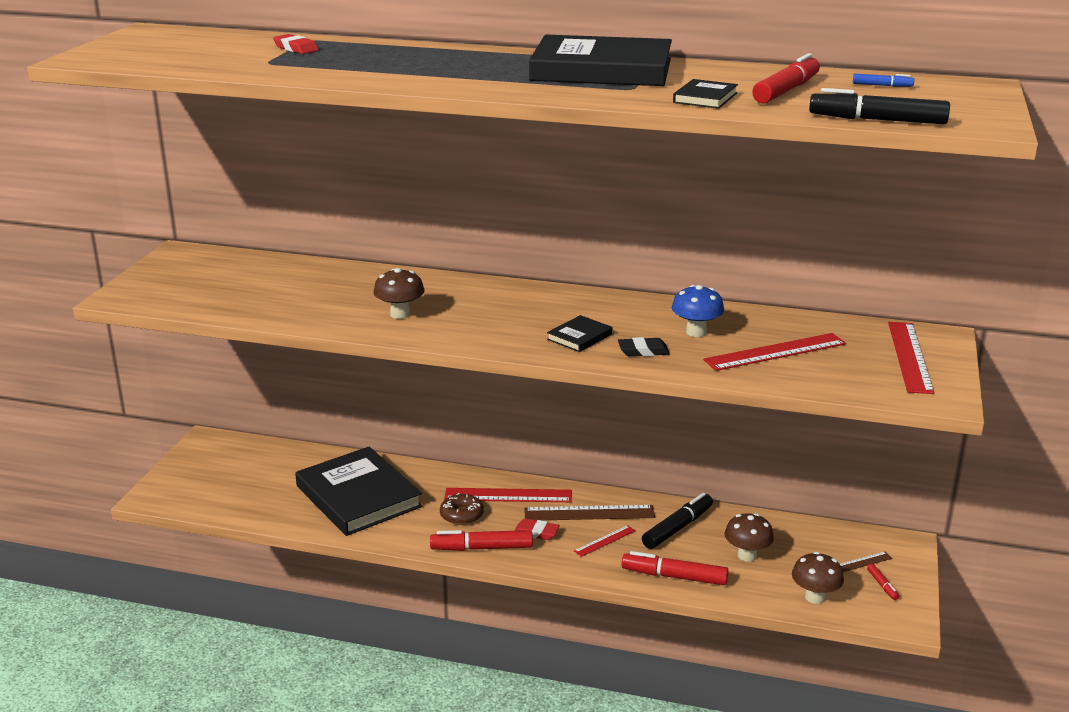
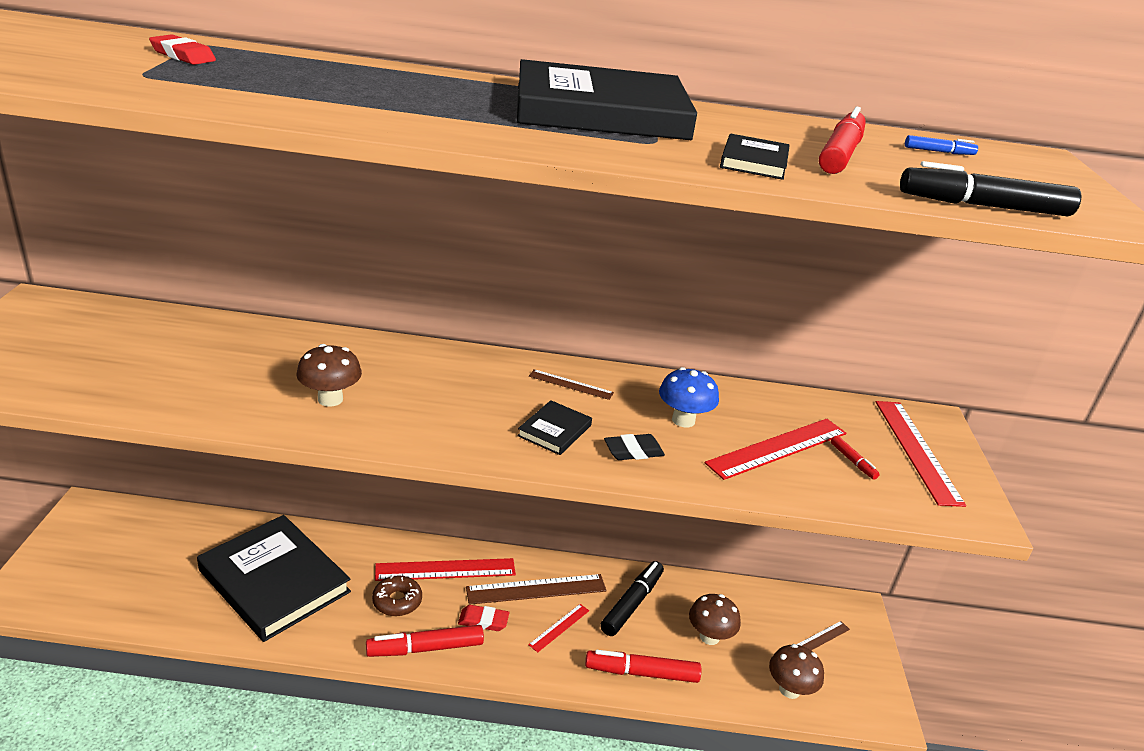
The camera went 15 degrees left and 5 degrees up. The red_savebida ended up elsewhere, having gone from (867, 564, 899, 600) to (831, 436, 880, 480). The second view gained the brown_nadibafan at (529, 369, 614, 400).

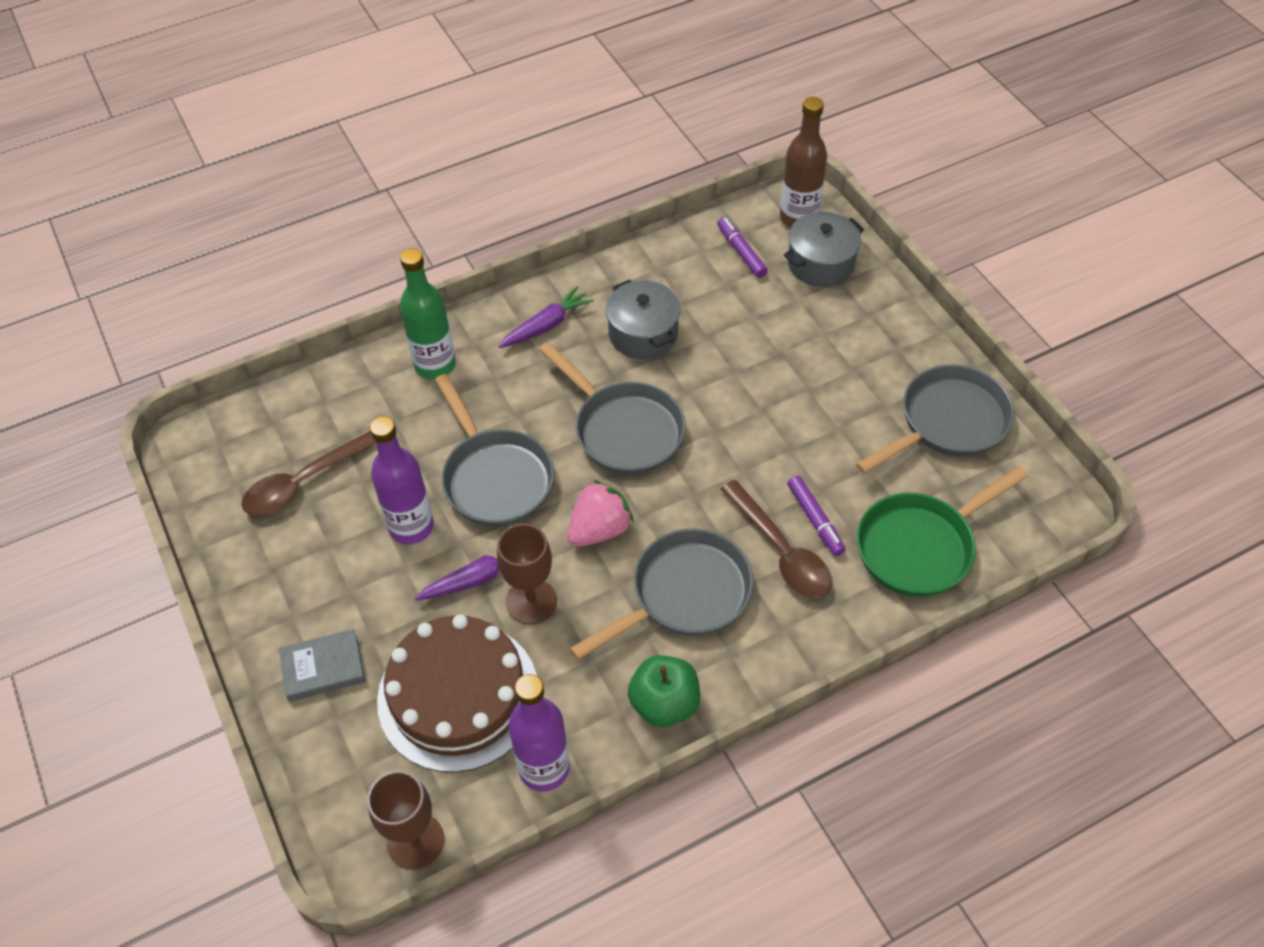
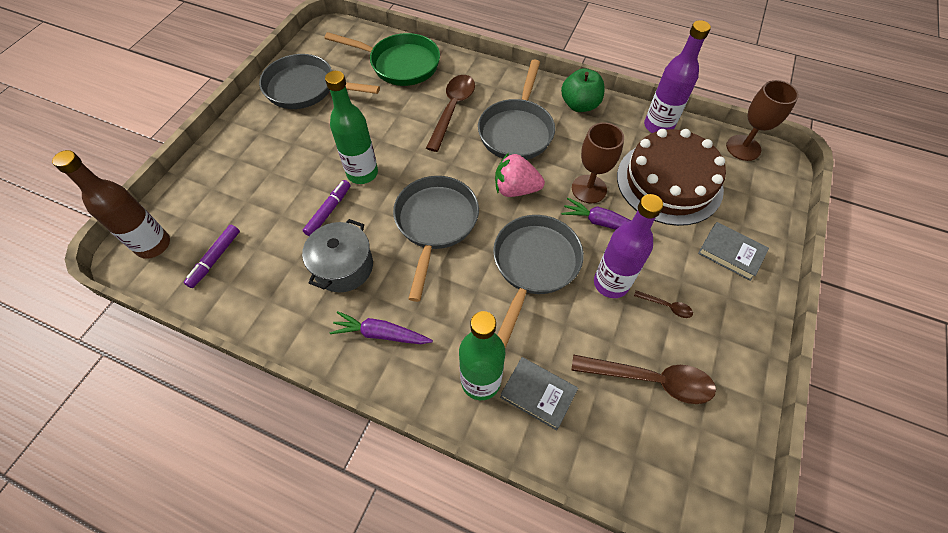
The camera went 130 degrees left and 5 degrees up. The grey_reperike at (570, 529, 753, 660) ended up facing another way, 90 degrees counterclockwise from before. The second view lost the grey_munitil at (784, 212, 864, 287). The purple_savebida ended up elsewhere, having gone from (787, 476, 845, 556) to (303, 180, 351, 236). The second view gained the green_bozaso at (325, 71, 378, 184). The second view gained the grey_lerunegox at (500, 357, 578, 430). The second view gained the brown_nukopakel at (634, 290, 693, 318).

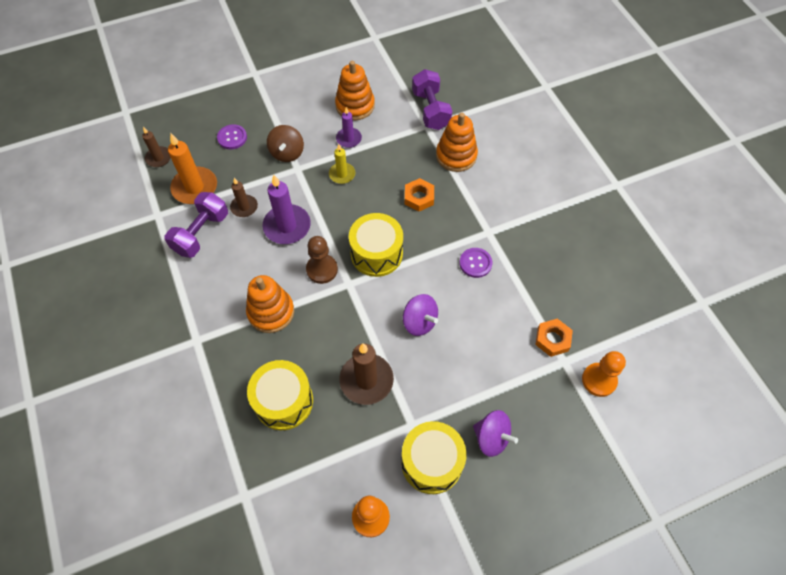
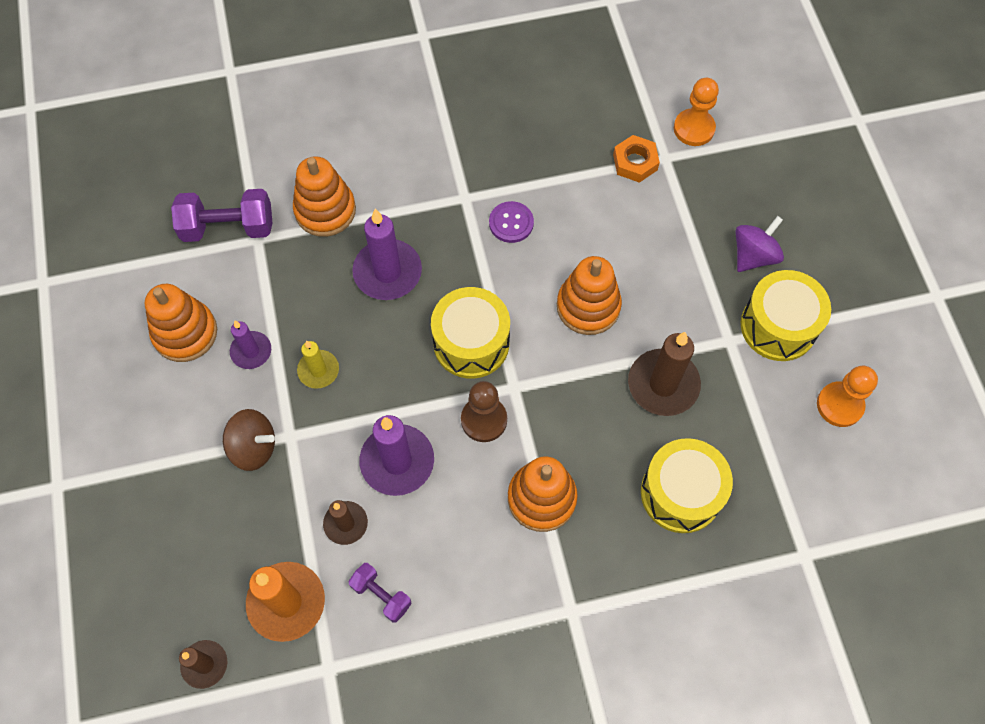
The camera went 80 degrees left and 5 degrees up. The size of the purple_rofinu at (164, 192, 228, 258) changed by a factor of 0.58. The second view lost the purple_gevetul at (217, 124, 247, 149). Where the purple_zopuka stood at (403, 294, 438, 336), the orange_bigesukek came to stand at (557, 256, 622, 335). Where the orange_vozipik stood at (405, 178, 434, 211), the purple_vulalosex came to stand at (352, 209, 422, 300).

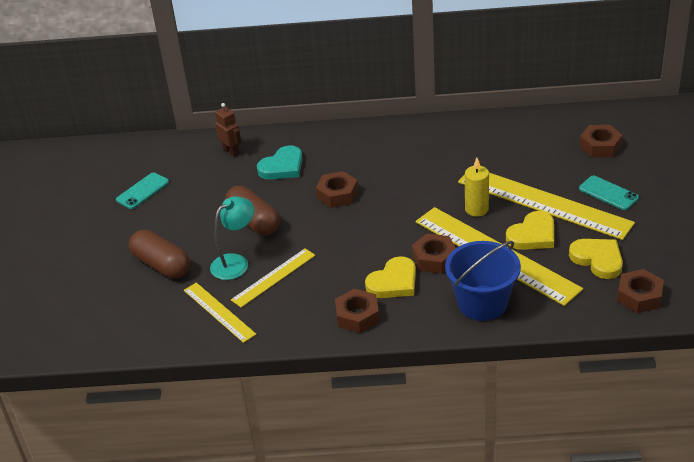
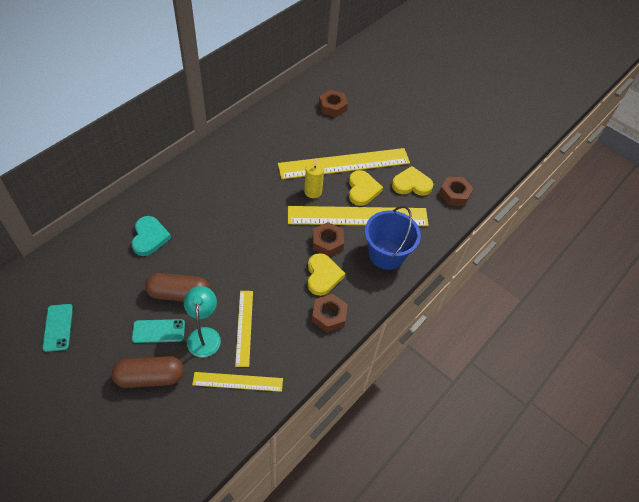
The camera went 55 degrees left and 15 degrees up. The second view lost the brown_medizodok at (215, 103, 241, 157). The second view lost the brown_vozipik at (316, 171, 358, 208). The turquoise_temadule ended up elsewhere, having gone from (579, 176, 639, 210) to (132, 319, 185, 343).

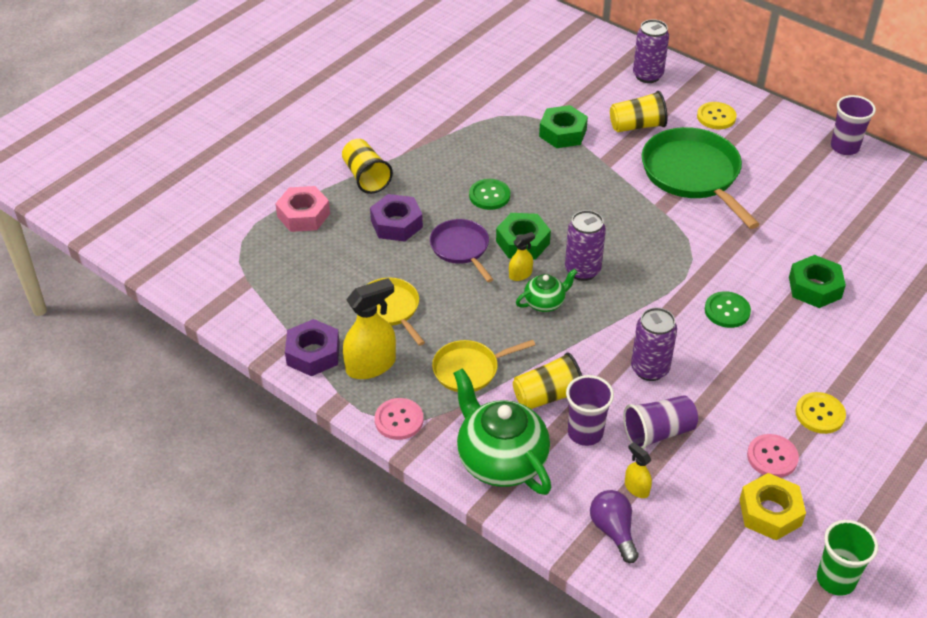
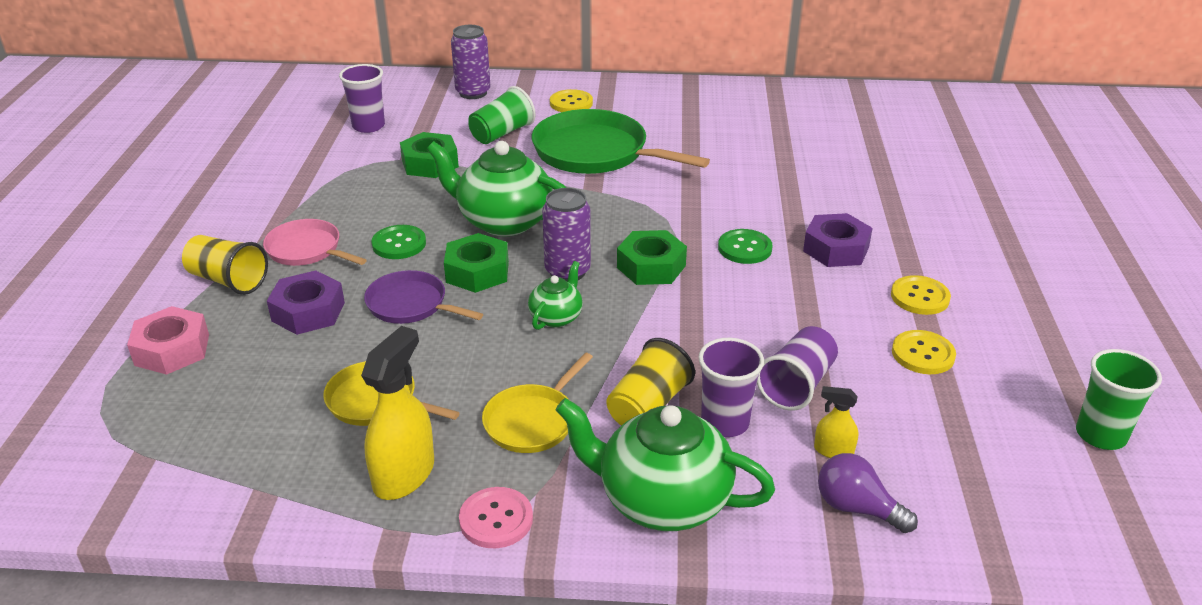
The camera went 35 degrees left and 10 degrees down. The purple_vozipik ended up elsewhere, having gone from (285, 319, 340, 376) to (803, 213, 873, 267). The second view lost the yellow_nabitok at (509, 232, 535, 281). What was the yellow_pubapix at (610, 91, 667, 132) turned into the green_pubapix at (468, 86, 536, 144). The second view lost the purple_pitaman at (631, 307, 677, 381). The second view lost the yellow_vozipik at (739, 473, 806, 540). What was the pink_gevetul at (747, 434, 799, 477) turned into the yellow_gevetul at (892, 330, 956, 374). The green_vozipik ended up elsewhere, having gone from (789, 255, 846, 308) to (617, 230, 687, 285). The purple_pubapix ended up elsewhere, having gone from (831, 95, 876, 155) to (339, 64, 385, 133). The second view gained the pink_reperike at (263, 219, 367, 266). The second view gained the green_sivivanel at (427, 141, 566, 236).

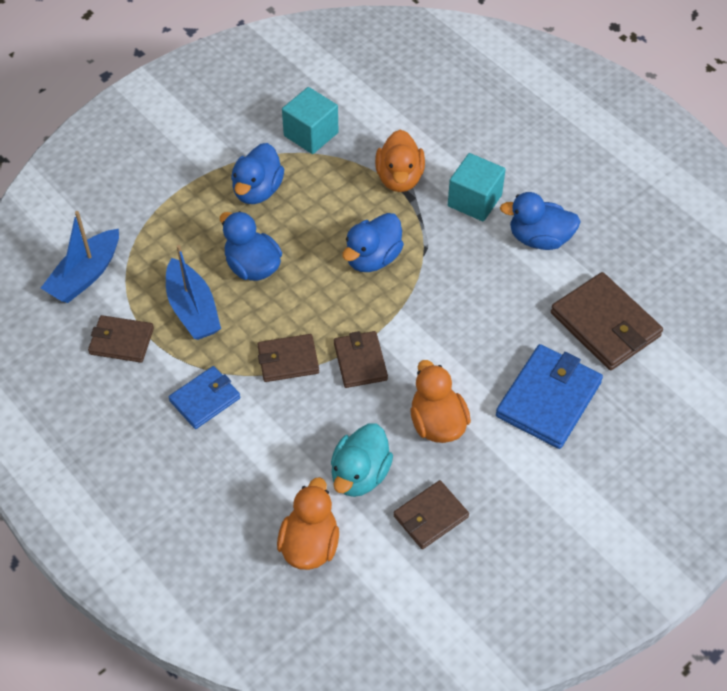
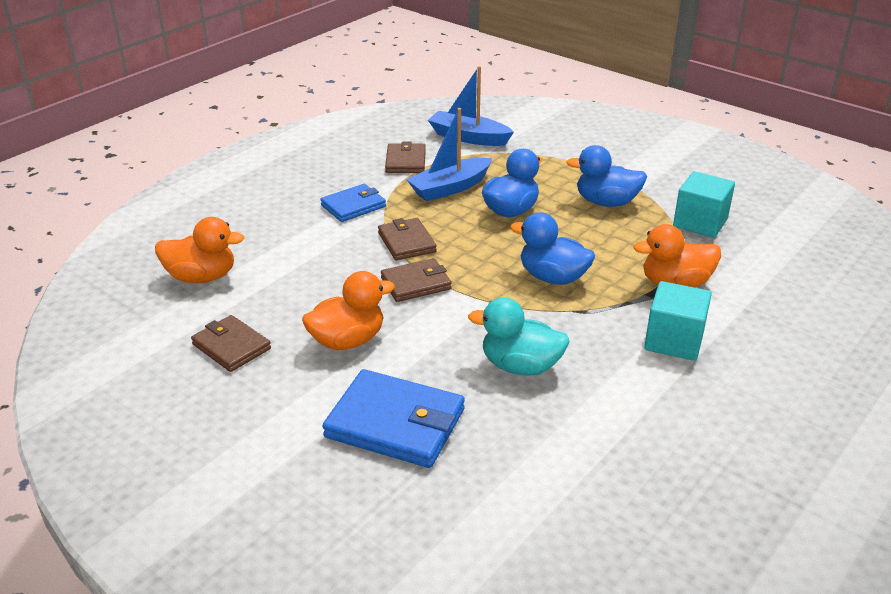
The camera went 80 degrees right and 20 degrees down. The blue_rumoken at (169, 366, 240, 429) ended up facing another way, 75 degrees counterclockwise from before. The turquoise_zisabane ended up elsewhere, having gone from (331, 423, 393, 497) to (468, 297, 570, 376). The second view lost the blue_zisabane at (500, 192, 581, 250). The second view lost the brown_rumoken at (551, 272, 663, 370).

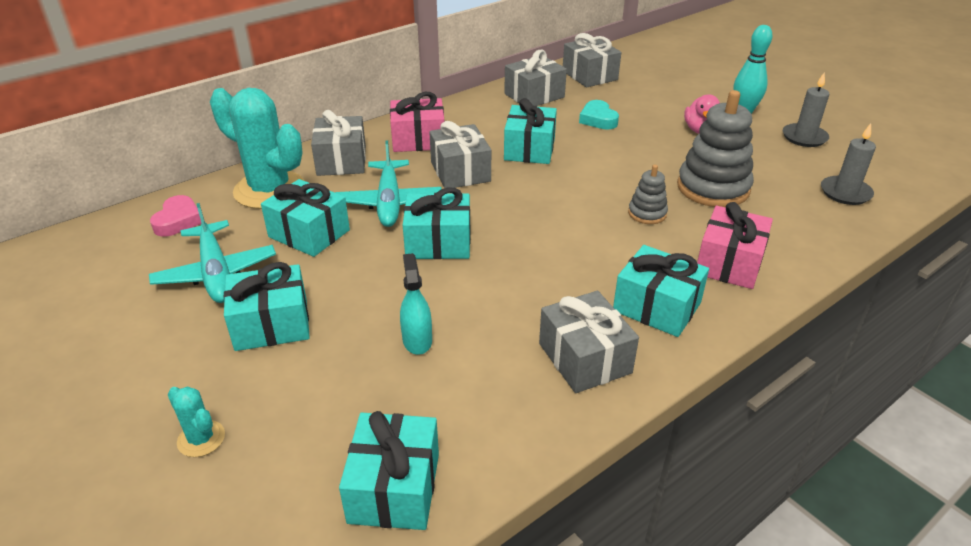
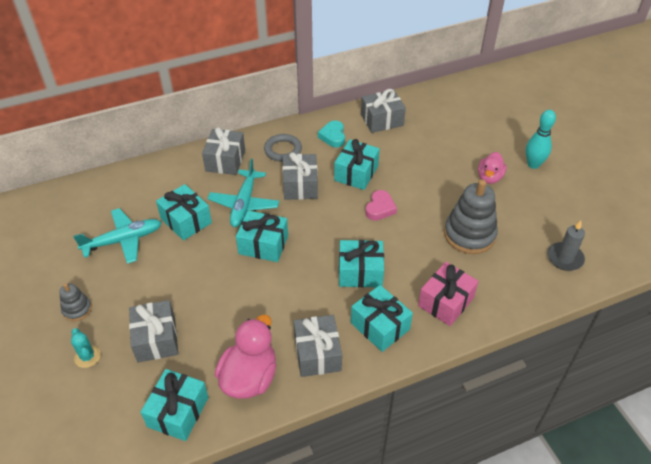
The camera went 15 degrees right and 10 degrees up. The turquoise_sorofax at (149, 203, 276, 303) ended up facing another way, 105 degrees counterclockwise from before. The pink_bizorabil ended up elsewhere, having gone from (150, 195, 202, 237) to (365, 190, 397, 221). The second view lost the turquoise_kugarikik at (210, 88, 305, 209). The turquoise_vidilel ended up elsewhere, having gone from (224, 262, 310, 351) to (339, 240, 384, 288). Where the pink_vidilel stood at (390, 92, 444, 152), the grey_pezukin came to stand at (264, 134, 302, 162). The second view lost the turquoise_nabitok at (400, 253, 432, 355). The grey_vidilel ended up elsewhere, having gone from (563, 33, 621, 87) to (129, 300, 178, 362). The turquoise_bizorabil ended up elsewhere, having gone from (579, 100, 619, 130) to (318, 120, 345, 148). The grey_bigesukek ended up elsewhere, having gone from (628, 165, 668, 224) to (59, 283, 92, 321). The second view lost the grey_vulalosex at (783, 72, 829, 147). The second view gained the pink_zisabane at (215, 315, 276, 399).

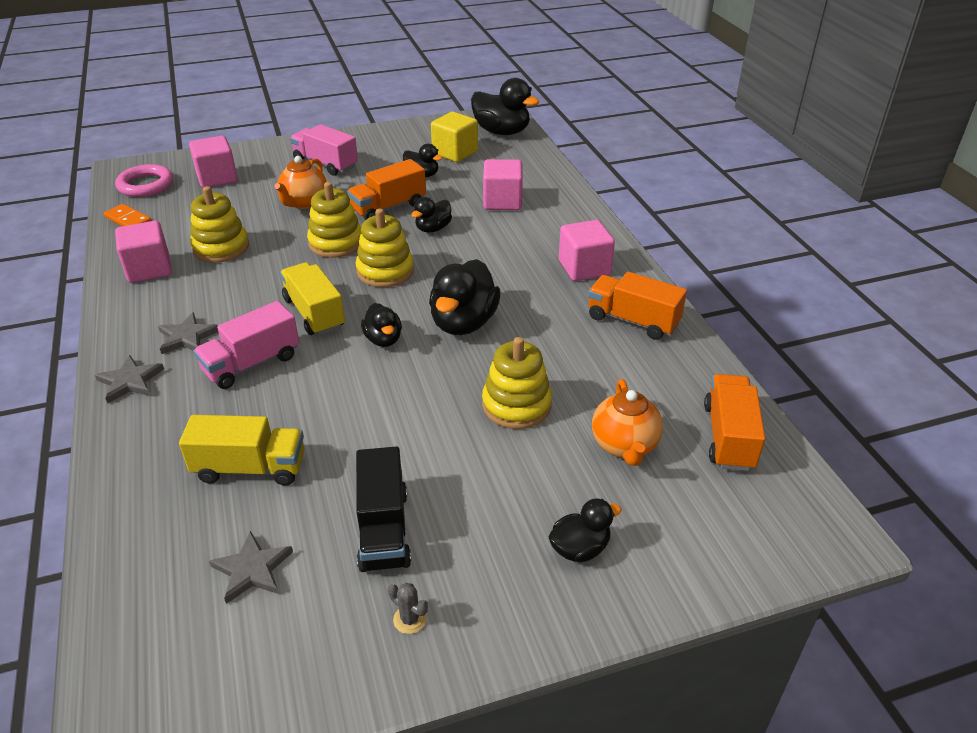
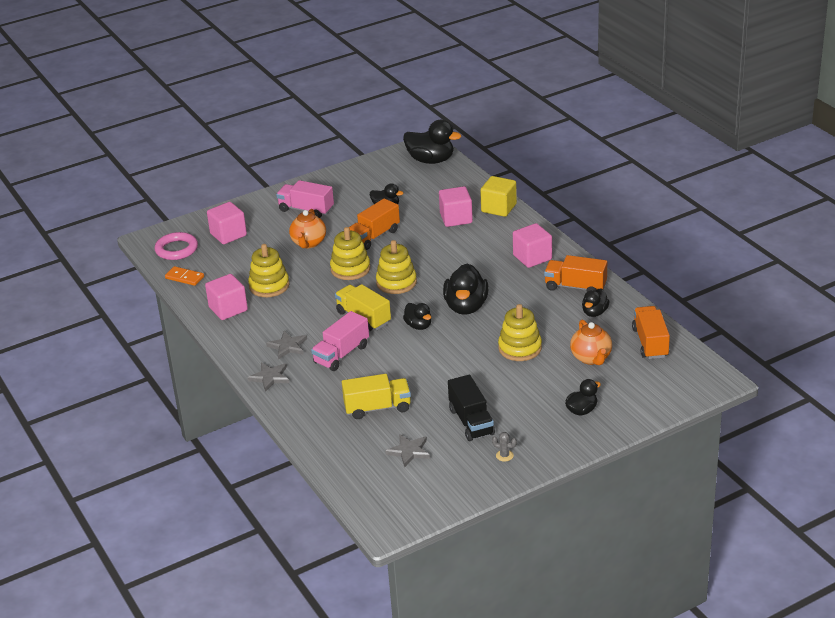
The camera went 10 degrees left and 5 degrees down. The black_zisabane ended up elsewhere, having gone from (412, 197, 452, 232) to (582, 288, 610, 317). The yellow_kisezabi ended up elsewhere, having gone from (431, 112, 478, 162) to (480, 176, 517, 217).

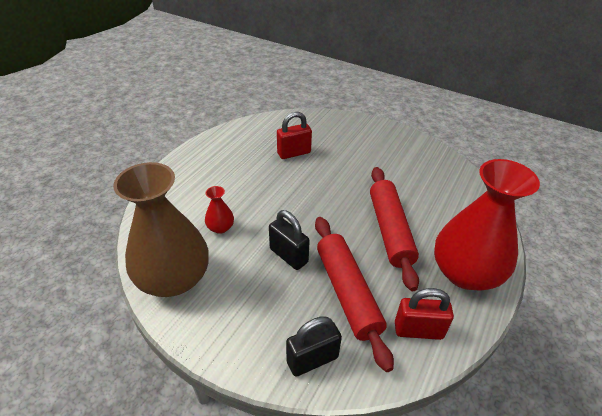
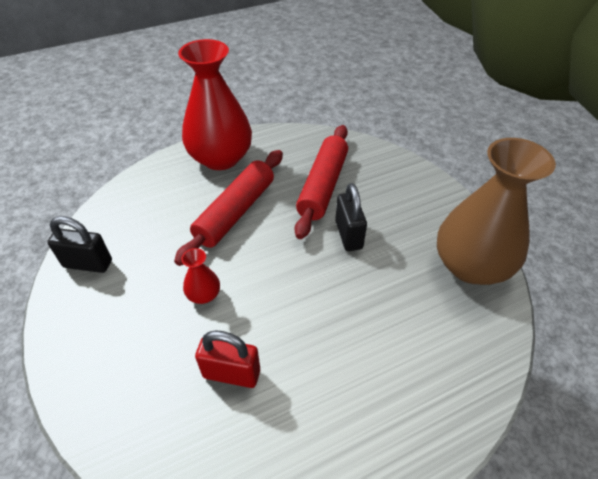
The camera went 145 degrees left and 5 degrees up. The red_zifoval ended up elsewhere, having gone from (205, 186, 234, 234) to (181, 248, 220, 304). The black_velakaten ended up elsewhere, having gone from (286, 317, 342, 377) to (47, 216, 112, 273). The second view lost the red_velakaten at (395, 288, 454, 340).

